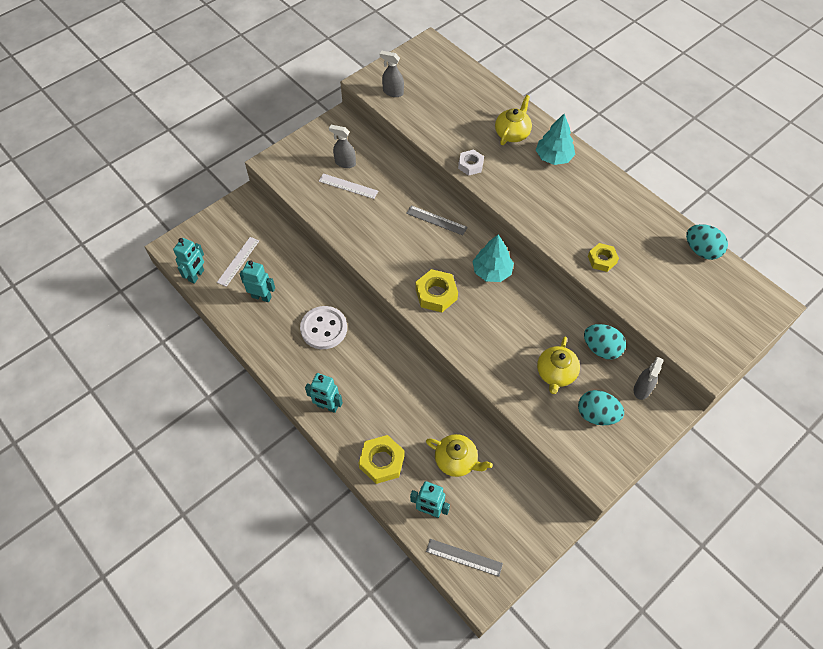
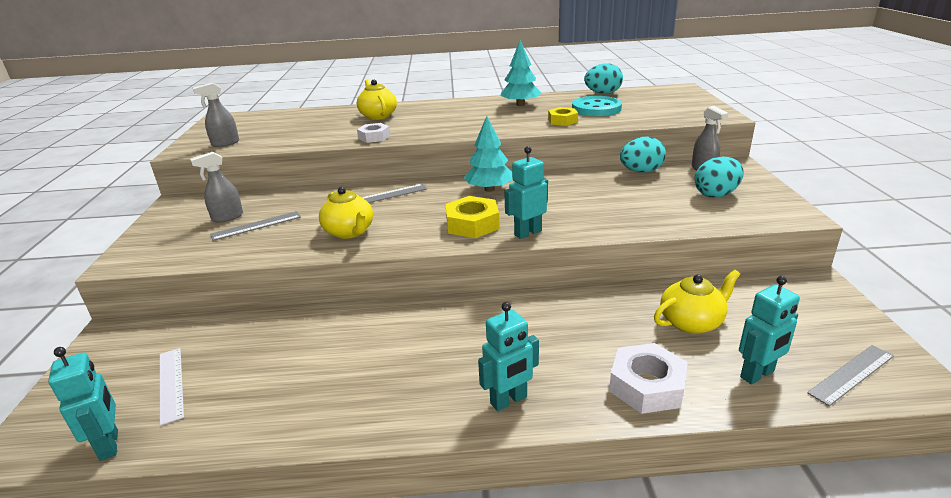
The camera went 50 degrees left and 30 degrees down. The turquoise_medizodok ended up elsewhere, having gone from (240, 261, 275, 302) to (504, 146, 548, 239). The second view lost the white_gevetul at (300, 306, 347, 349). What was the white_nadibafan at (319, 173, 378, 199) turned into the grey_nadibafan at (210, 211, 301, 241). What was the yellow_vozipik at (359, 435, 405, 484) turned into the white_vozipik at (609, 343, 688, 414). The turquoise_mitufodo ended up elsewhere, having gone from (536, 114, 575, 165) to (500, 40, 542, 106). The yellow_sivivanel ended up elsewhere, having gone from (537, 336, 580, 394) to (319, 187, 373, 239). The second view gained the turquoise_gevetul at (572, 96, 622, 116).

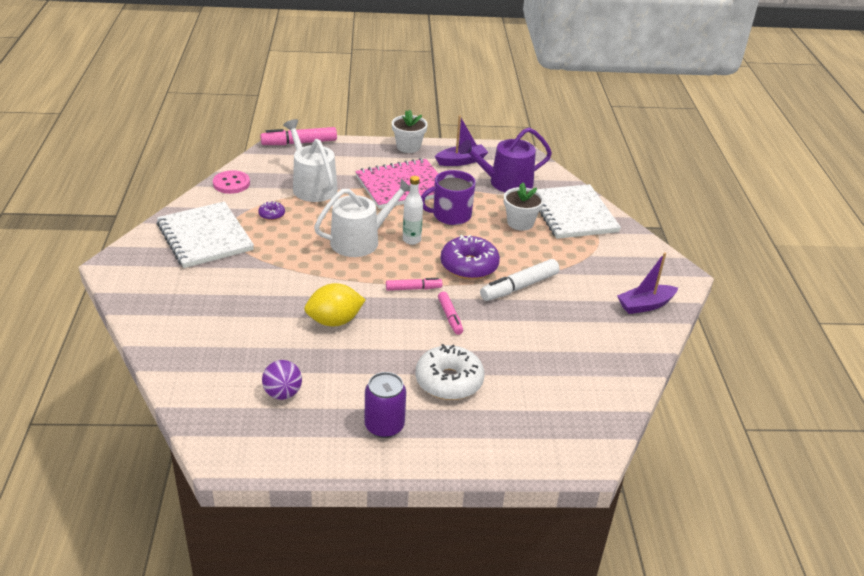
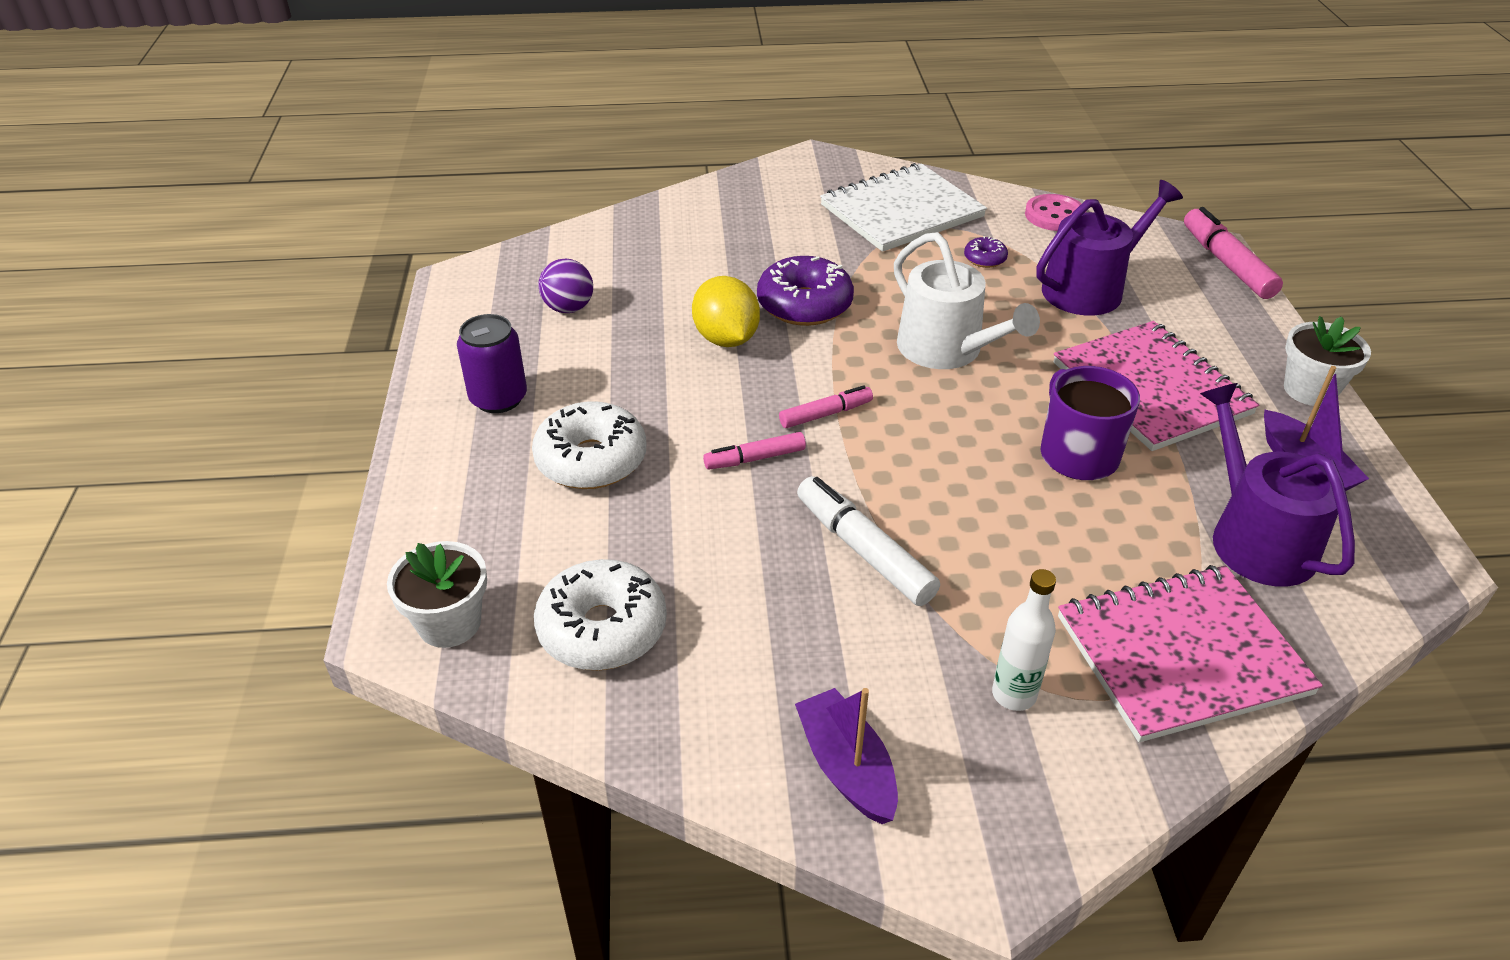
The camera went 90 degrees right and 5 degrees up. What was the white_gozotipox at (283, 119, 338, 202) turned into the purple_gozotipox at (1036, 180, 1183, 316). The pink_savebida at (386, 278, 442, 291) ended up facing another way, 105 degrees counterclockwise from before. The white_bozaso ended up elsewhere, having gone from (403, 176, 423, 245) to (992, 569, 1056, 711). The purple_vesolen ended up elsewhere, having gone from (440, 235, 500, 279) to (757, 256, 854, 326). The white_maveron ended up elsewhere, having gone from (504, 183, 544, 231) to (387, 541, 487, 648). What was the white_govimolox at (537, 184, 621, 239) turned into the pink_govimolox at (1058, 565, 1323, 742). The second view gained the white_vesolen at (534, 559, 667, 670).

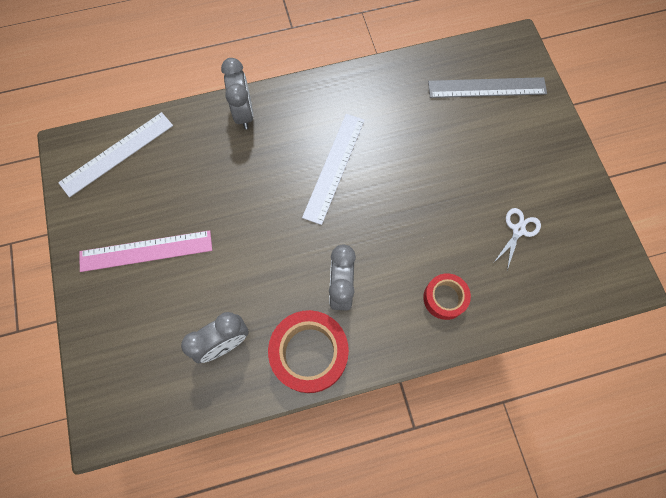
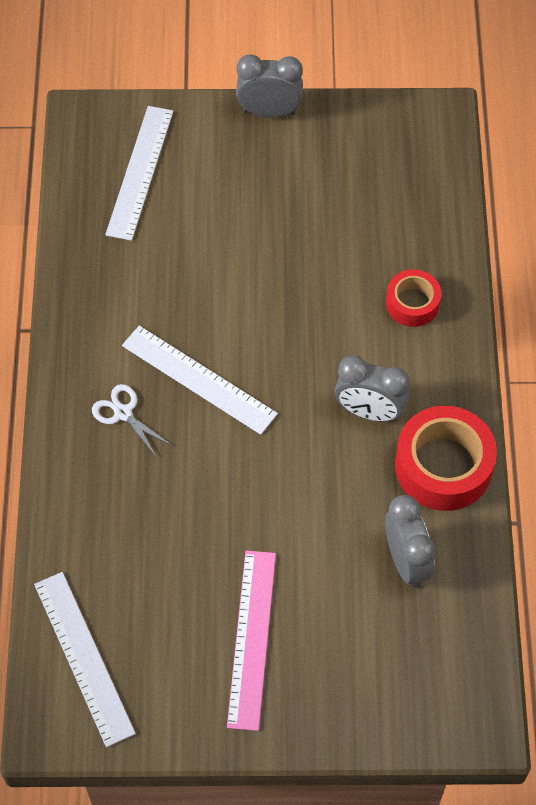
The camera went 75 degrees left and 10 degrees down. The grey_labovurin ended up elsewhere, having gone from (221, 58, 254, 130) to (236, 55, 303, 118). What was the grey_nadibafan at (428, 77, 547, 98) turned into the white_nadibafan at (105, 106, 173, 241). The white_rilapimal ended up elsewhere, having gone from (494, 208, 541, 270) to (92, 384, 171, 458).

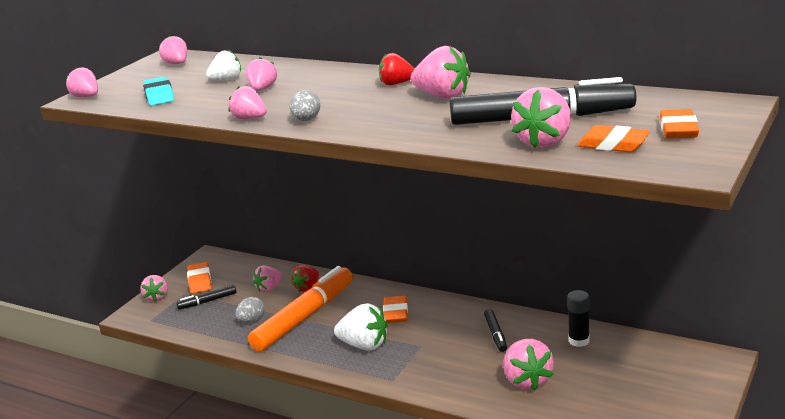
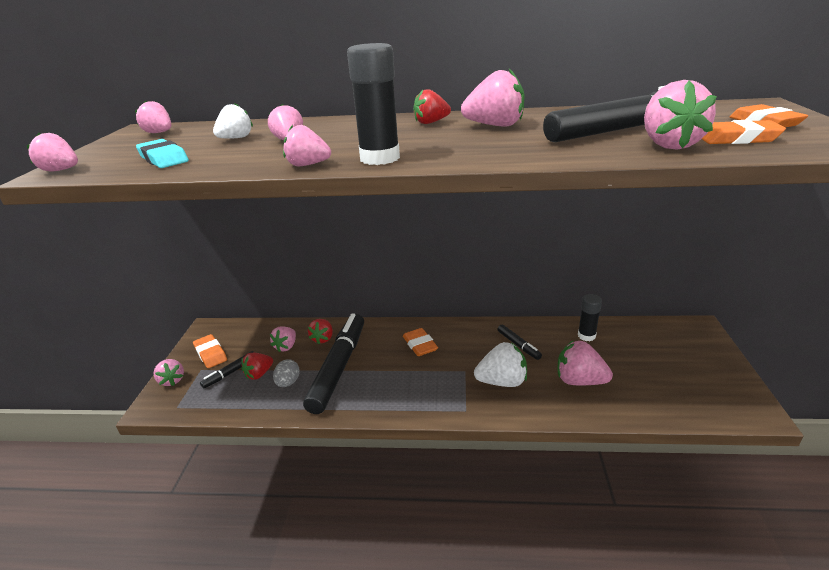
The camera went 25 degrees left and 5 degrees up. What was the orange_savebida at (248, 266, 353, 352) turned into the black_savebida at (303, 313, 364, 414). Where the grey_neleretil stood at (290, 90, 320, 121), the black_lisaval came to stand at (347, 43, 400, 165). The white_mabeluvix ended up elsewhere, having gone from (334, 303, 388, 351) to (474, 342, 527, 387). The pink_mabeluvix at (503, 339, 554, 390) ended up facing another way, 150 degrees clockwise from before. The second view gained the red_mabeluvix at (241, 353, 273, 380).

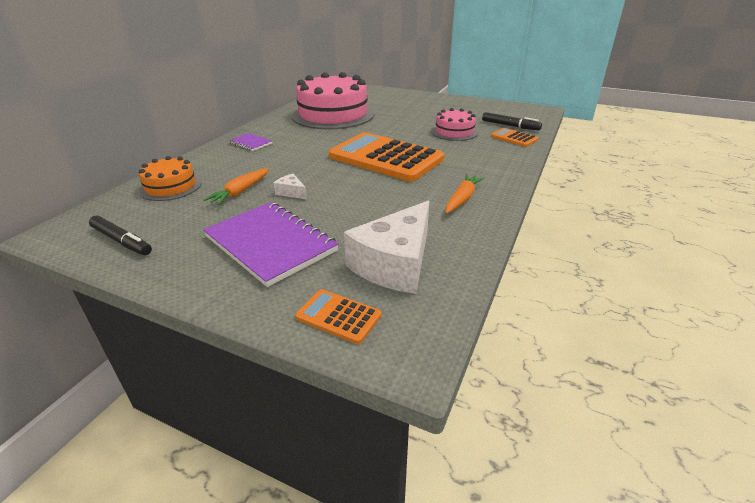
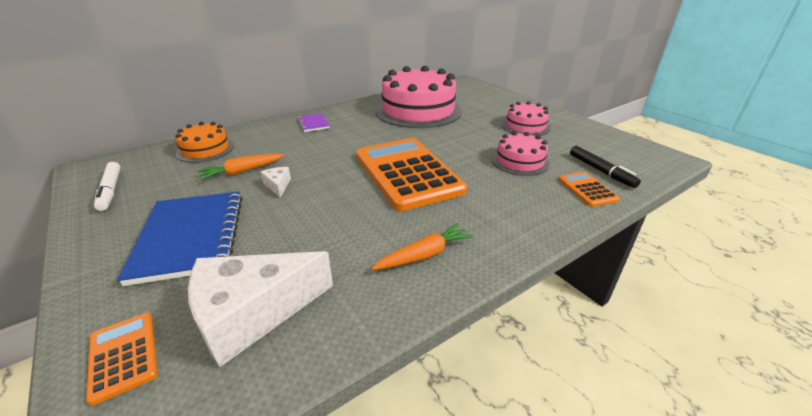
The camera went 30 degrees right and 0 degrees up. What was the black_savebida at (89, 215, 152, 255) turned into the white_savebida at (94, 162, 120, 211). What was the purple_govimolox at (203, 202, 339, 287) turned into the blue_govimolox at (117, 191, 242, 286). The second view gained the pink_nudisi at (501, 101, 551, 136).

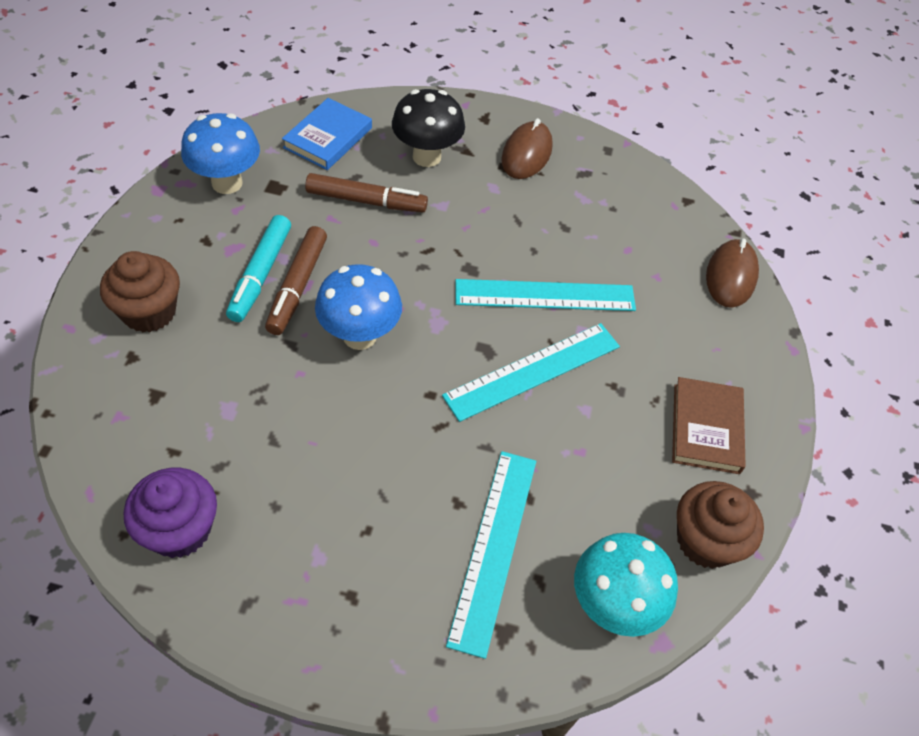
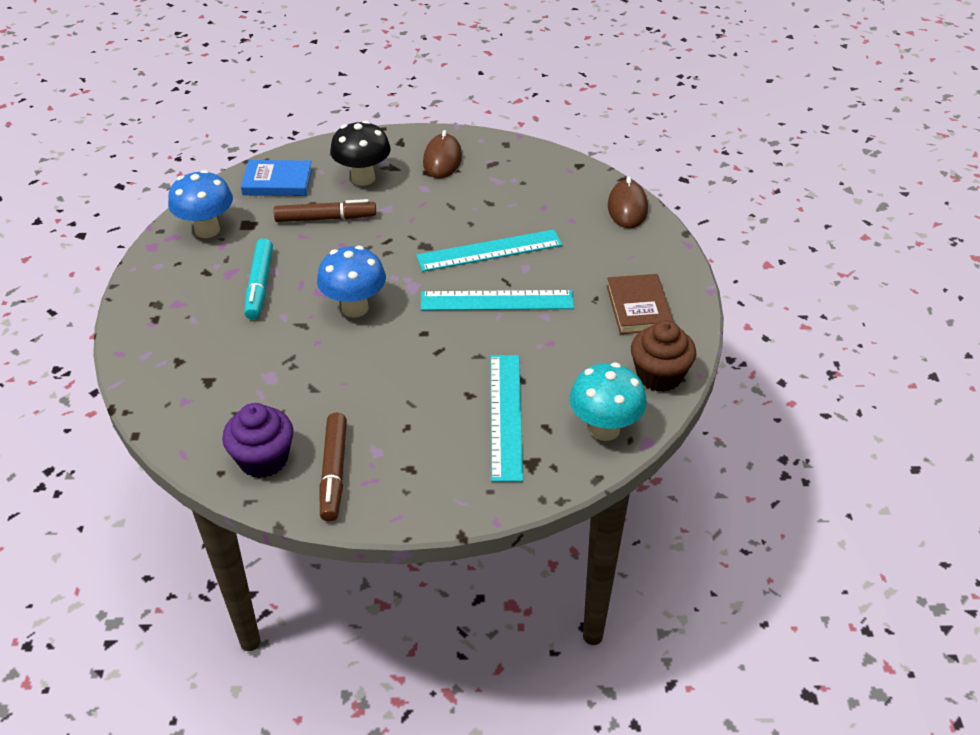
The camera went 10 degrees left and 10 degrees down. The second view lost the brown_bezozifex at (100, 251, 180, 333). The brown_savebida ended up elsewhere, having gone from (265, 226, 327, 335) to (320, 413, 347, 522). The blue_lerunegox at (282, 98, 372, 170) ended up facing another way, 75 degrees clockwise from before. The turquoise_nadibafan at (442, 323, 620, 422) ended up facing another way, 45 degrees clockwise from before.

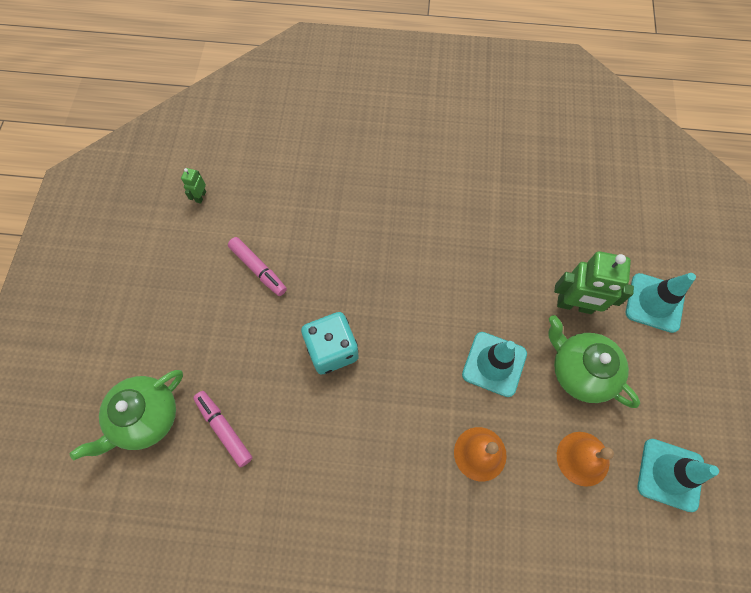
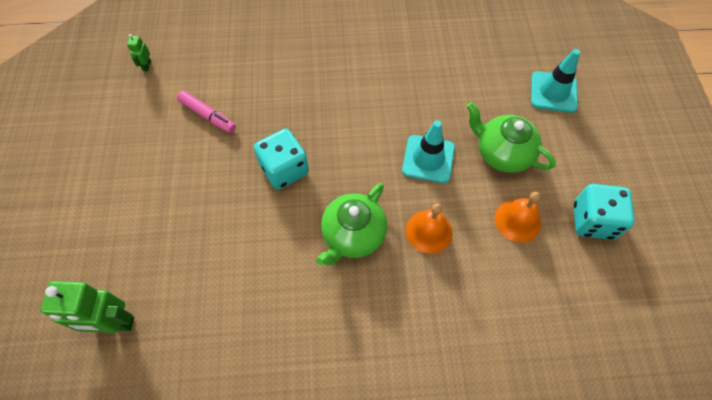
The camera went 10 degrees left and 5 degrees down. The green_sivivanel ended up elsewhere, having gone from (69, 370, 183, 460) to (316, 183, 387, 266). The second view lost the pink_savebida at (193, 391, 252, 467). The green_medizodok ended up elsewhere, having gone from (554, 251, 634, 314) to (40, 281, 134, 333). Where the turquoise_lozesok stood at (638, 439, 719, 512), the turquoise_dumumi came to stand at (574, 184, 635, 240).

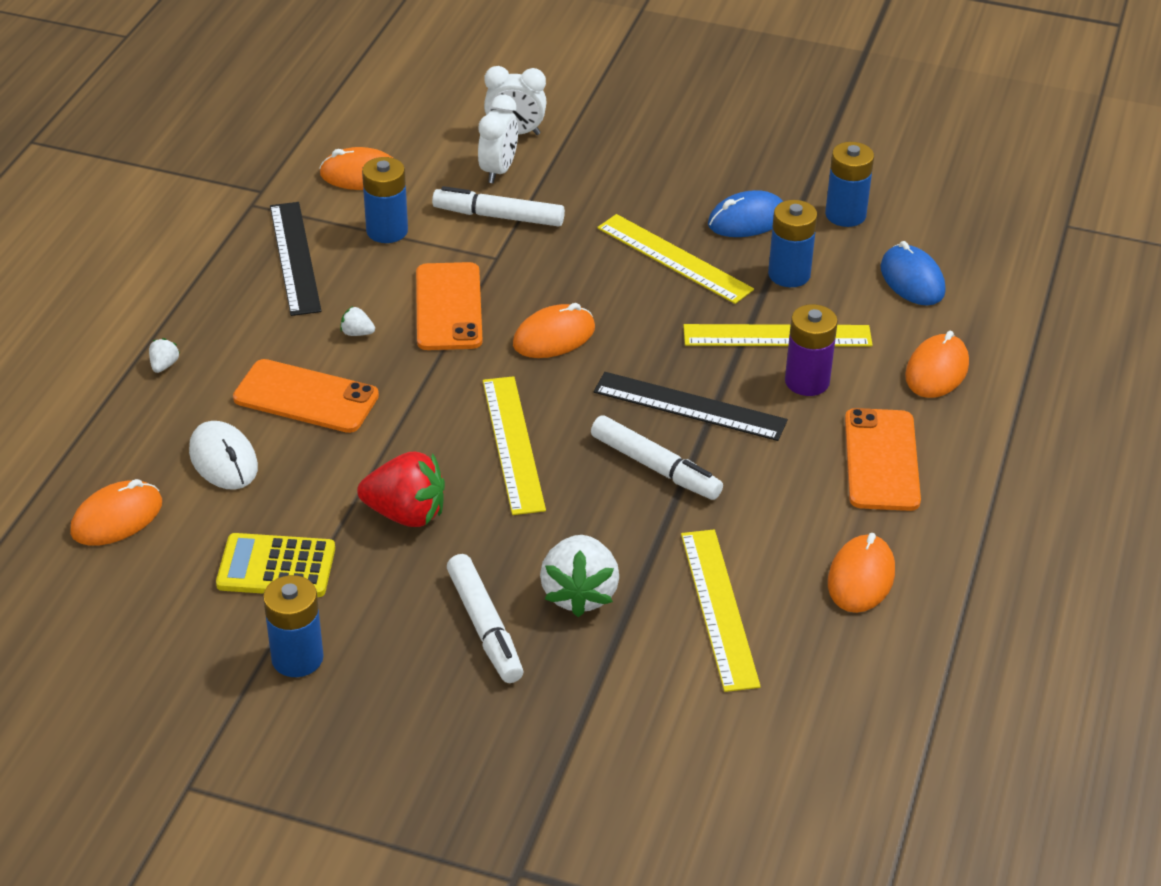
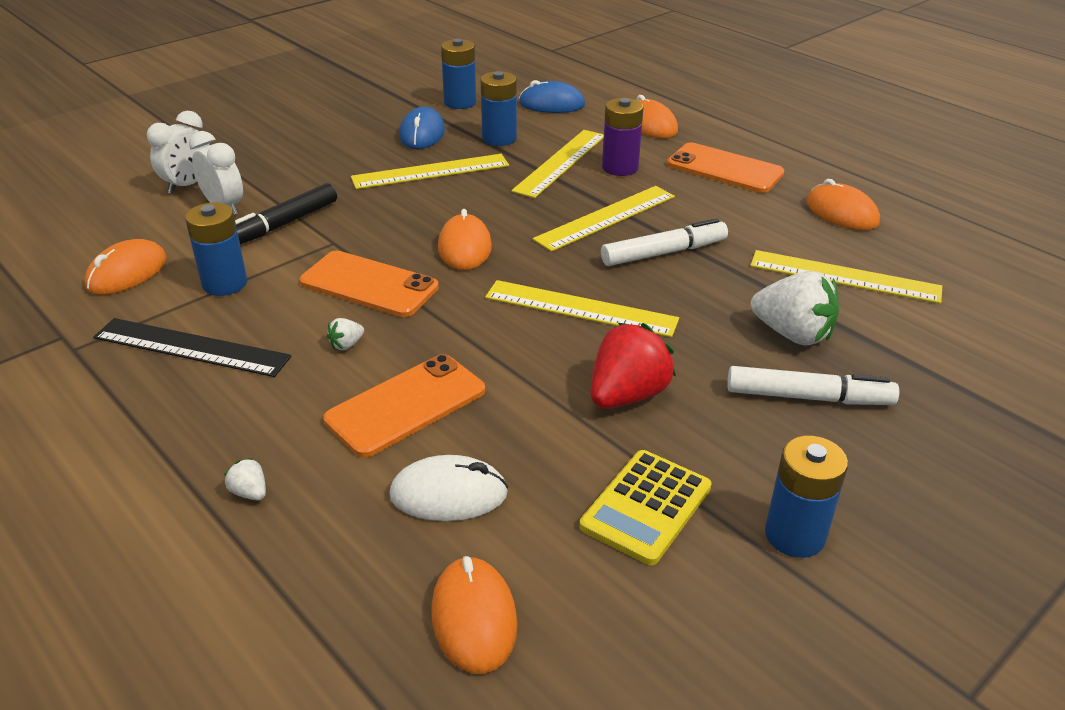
The camera went 60 degrees left and 5 degrees down. What was the white_savebida at (432, 186, 565, 227) turned into the black_savebida at (235, 183, 337, 244). What was the black_nadibafan at (594, 372, 788, 441) turned into the yellow_nadibafan at (533, 186, 675, 252).

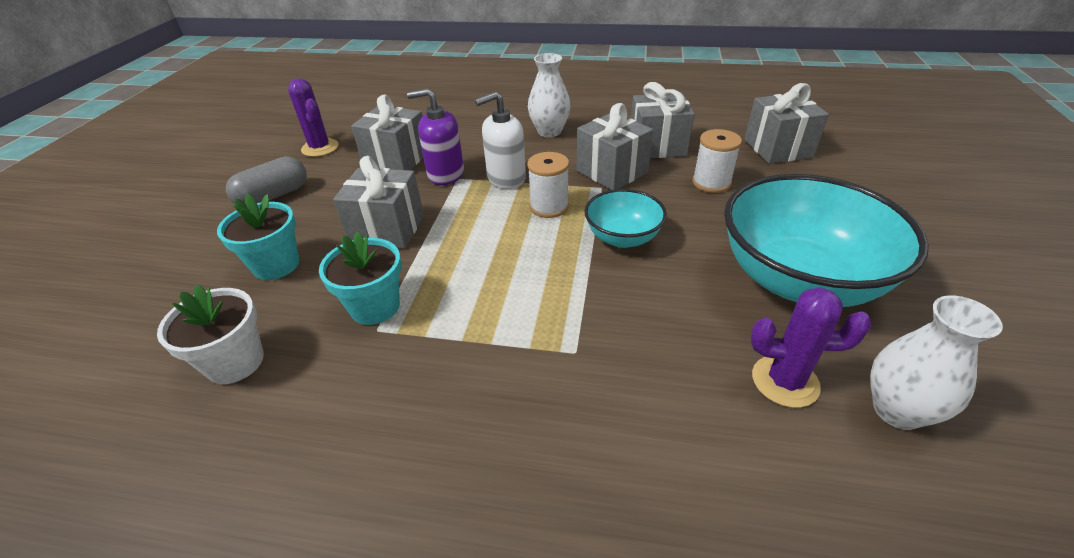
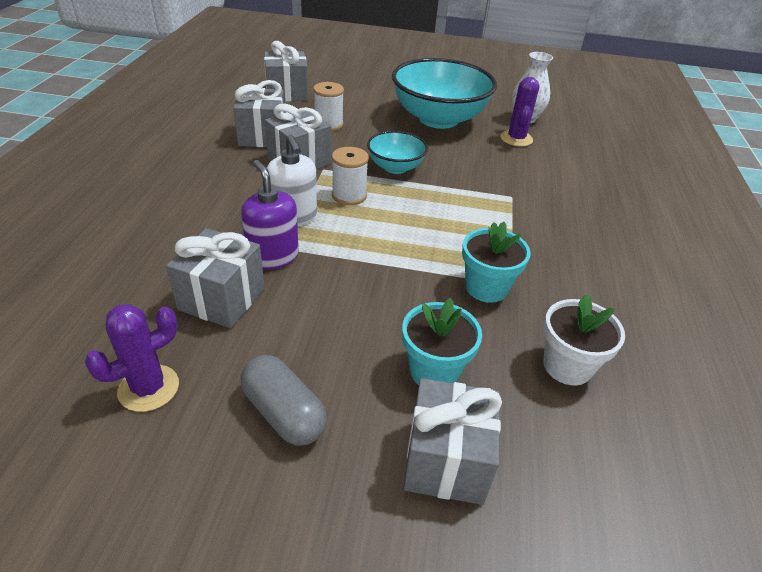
The camera went 95 degrees left and 0 degrees up. The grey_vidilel ended up elsewhere, having gone from (333, 156, 424, 249) to (403, 378, 502, 505). The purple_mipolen at (407, 88, 464, 185) ended up facing another way, 150 degrees clockwise from before. The second view lost the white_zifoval at (528, 53, 571, 137).

